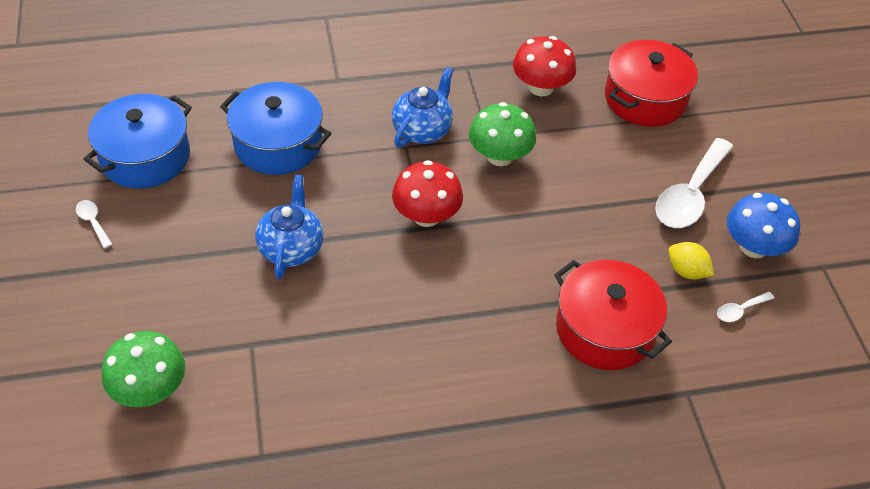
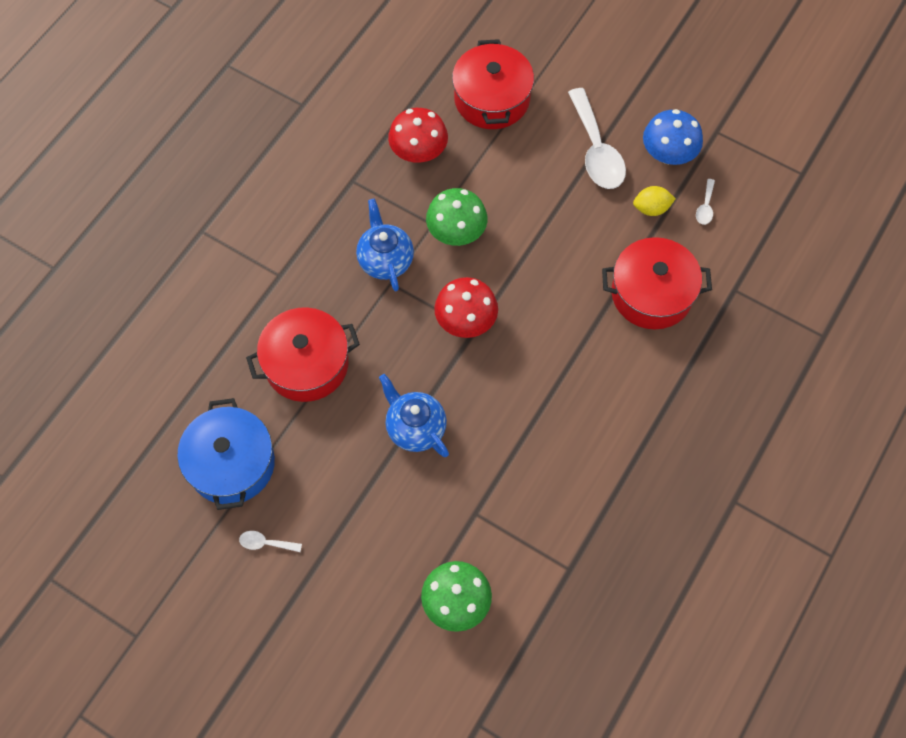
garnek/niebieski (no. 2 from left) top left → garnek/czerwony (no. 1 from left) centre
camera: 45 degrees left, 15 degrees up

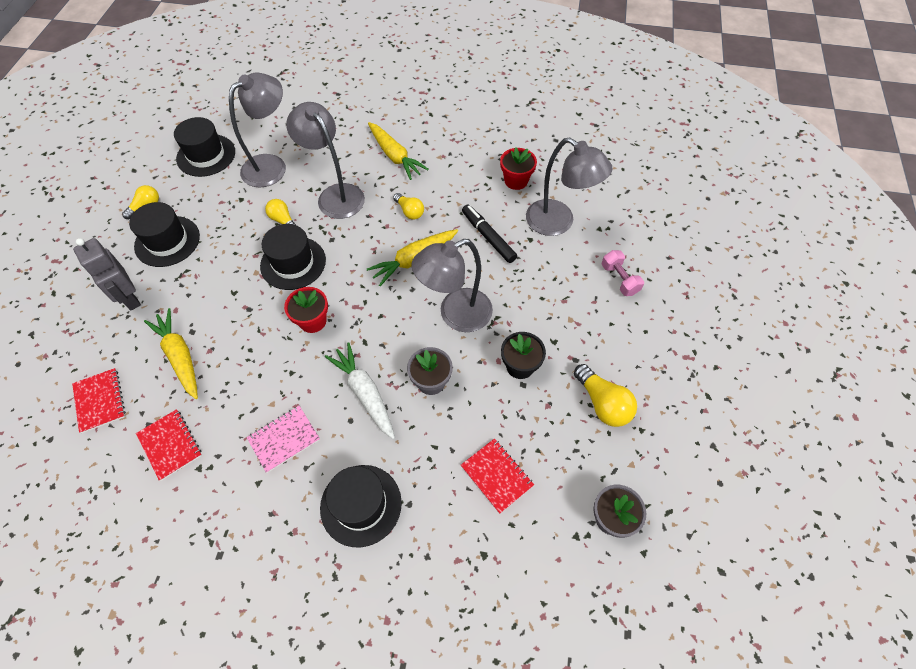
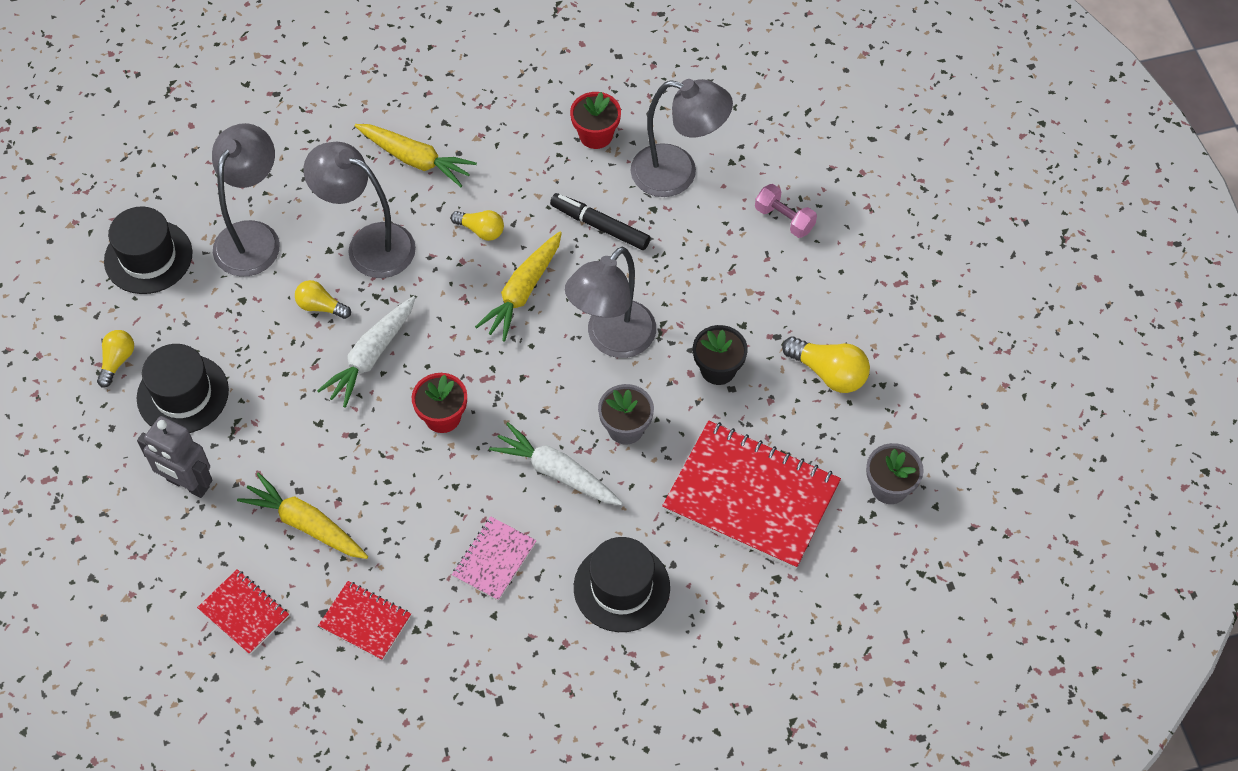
kapelusz/czarny (no. 3 from left) middle left → marchewka/biały (no. 1 from left) middle left
zeszyt/czerwony (no. 3 from left) bottom centre → zeszyt/czerwony (no. 3 from left) centre, x2.02
camera: 25 degrees left, 0 degrees up

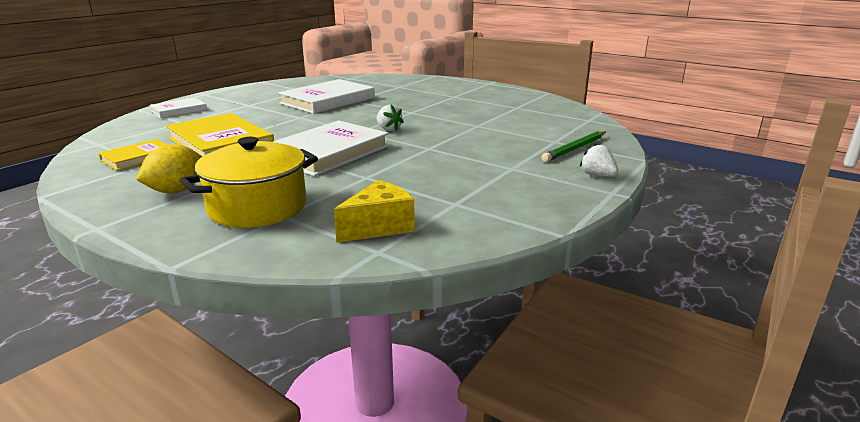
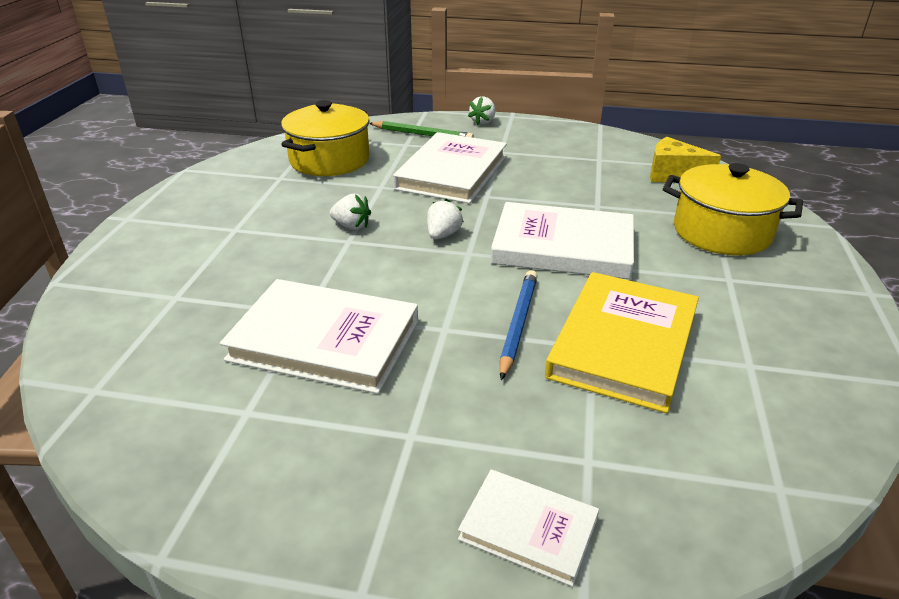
książka/żółty (no. 1 from left) middle left → -
cytryna/żółty middle left → -
- → garnek/żółty (no. 1 from left) top centre
- → truskawka/biały (no. 1 from left) centre
- → książka/biały (no. 2 from left) top centre
- → ołówek/niebieski centre
camera: 115 degrees left, 10 degrees up

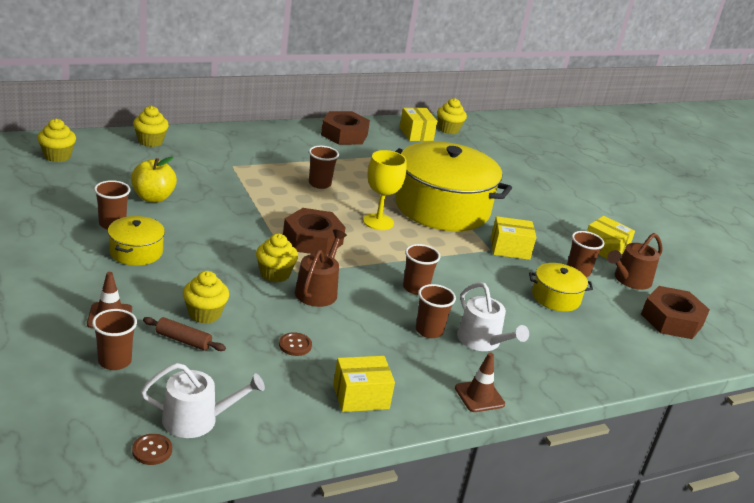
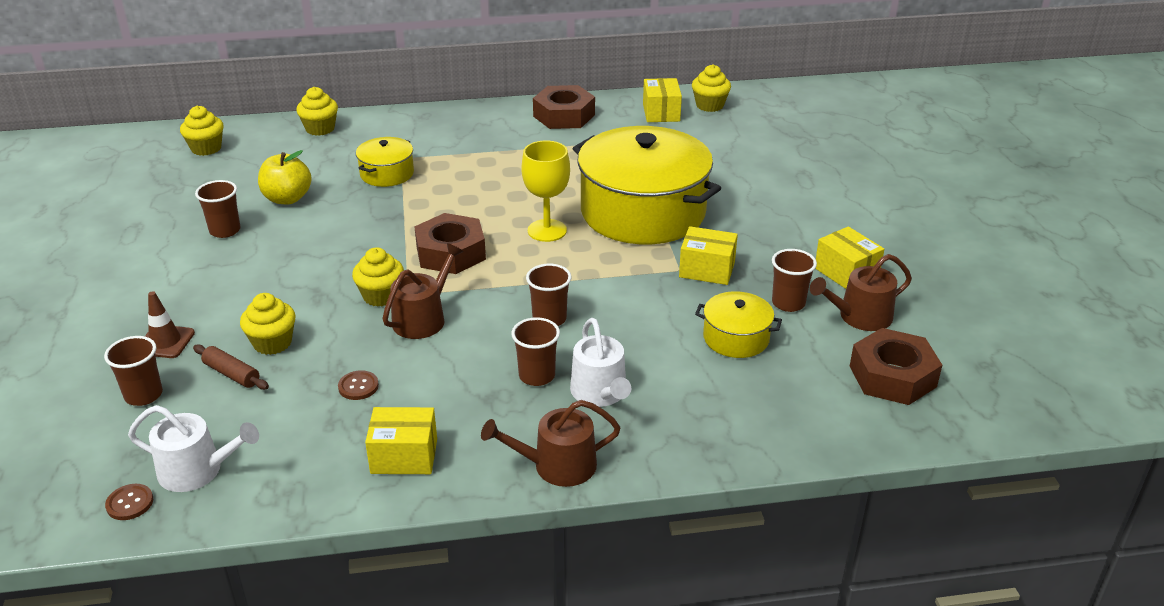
garnek/żółty (no. 1 from left) middle left → garnek/żółty (no. 1 from left) top left, relocated
szklanka/brązowy (no. 3 from left) top centre → -
pachołek/brązowy (no. 2 from left) bottom centre → konewka/brązowy (no. 2 from left) bottom centre
camera: 20 degrees right, 5 degrees up

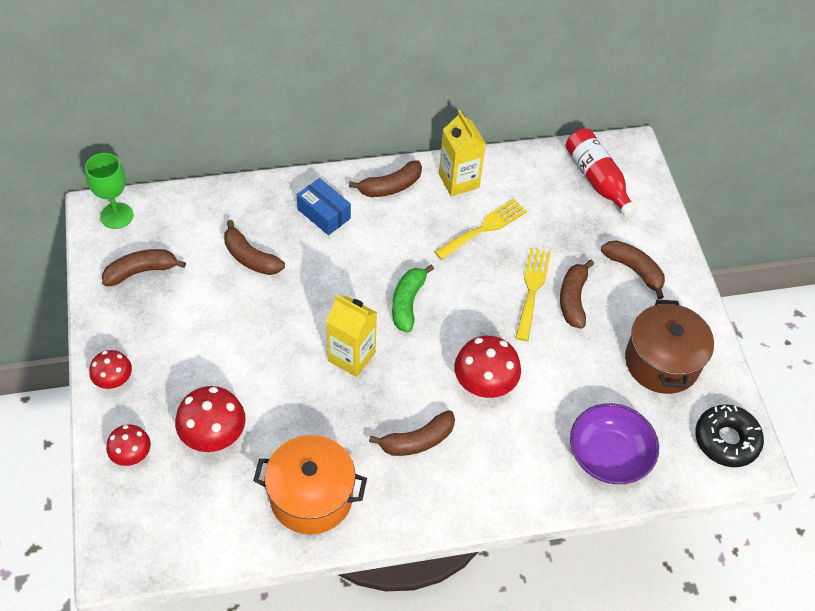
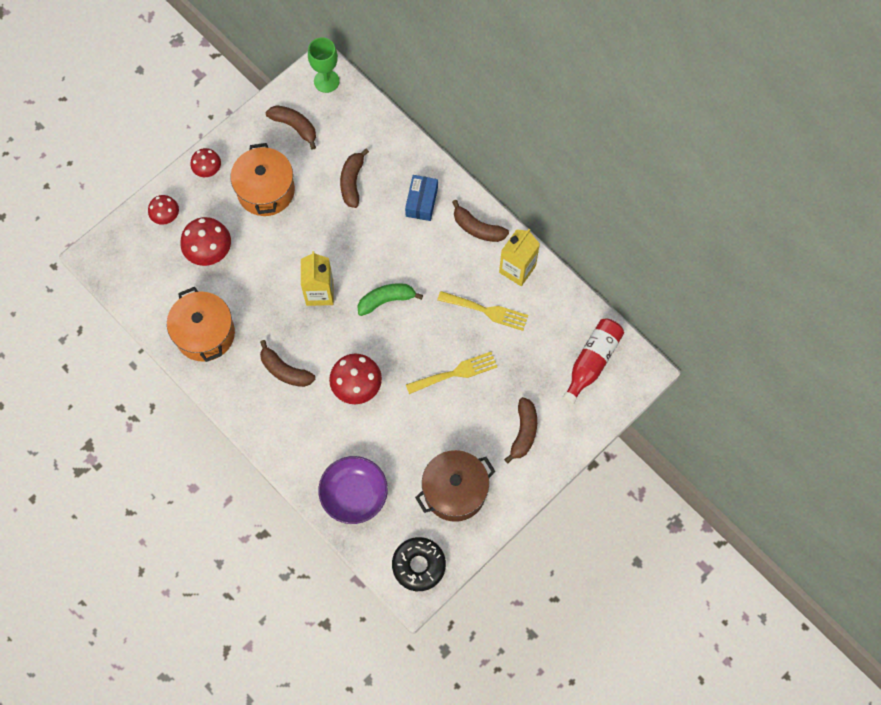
banan/brązowy (no. 5 from left) middle right → -
- → garnek/pomarańczowy (no. 2 from left) top left
camera: 60 degrees right, 15 degrees up

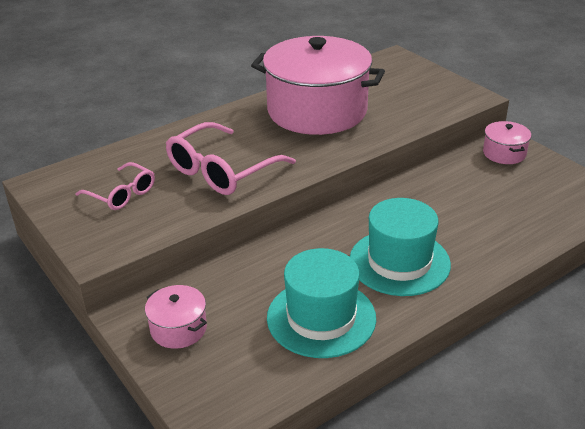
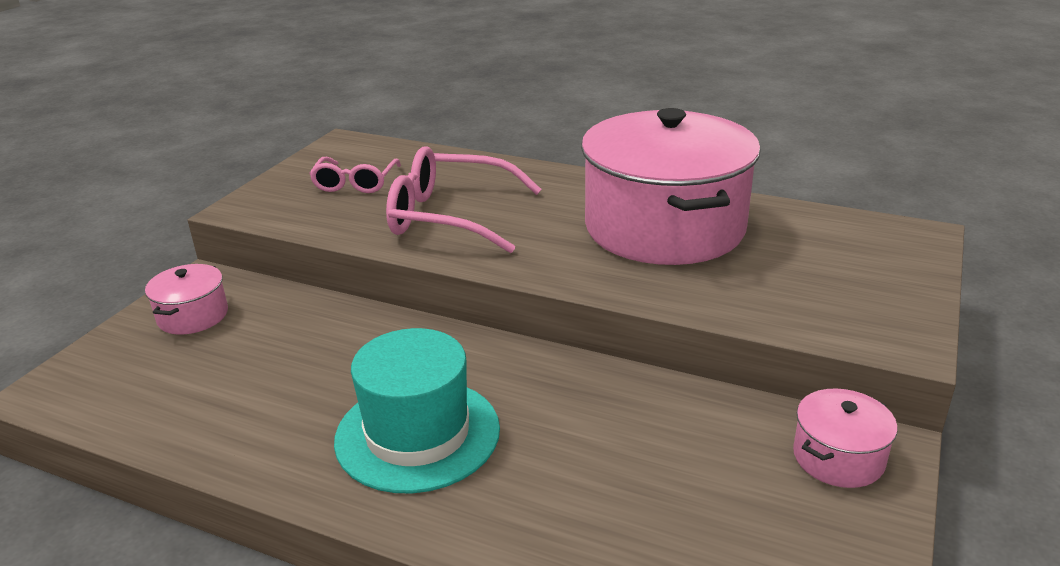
kapelusz/turkusowy (no. 1 from left) bottom centre → -
camera: 60 degrees right, 5 degrees down

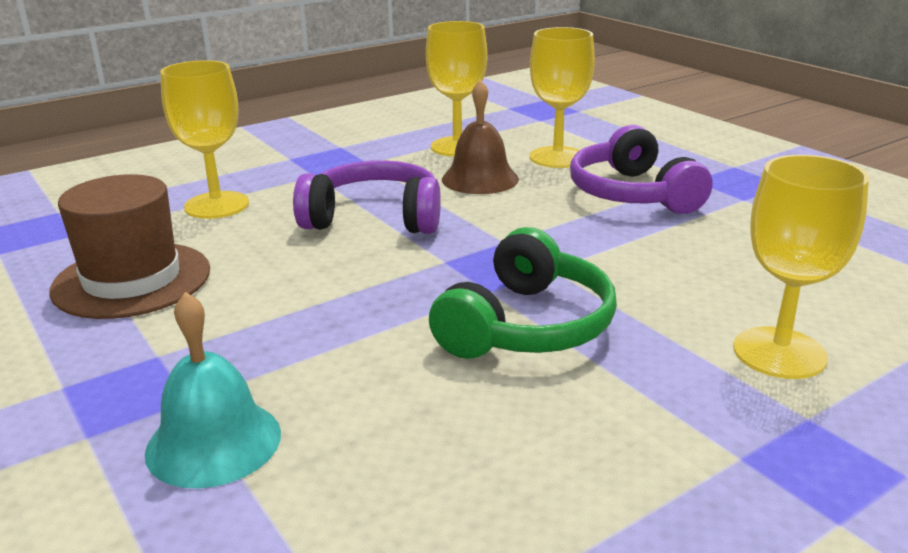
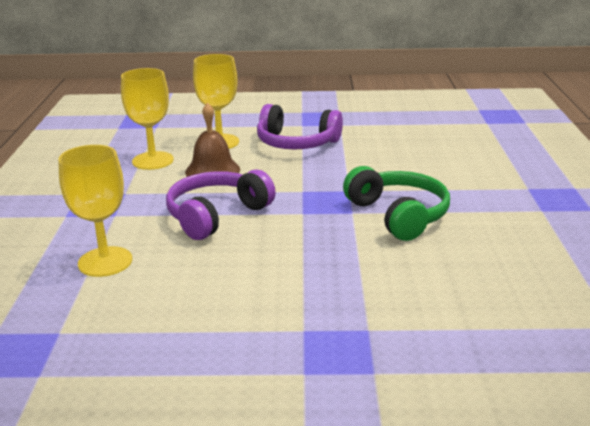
kapelusz/brązowy middle left → -
dzwonek/turkusowy bottom left → -
kielich/żółty (no. 4 from left) middle right → -
camera: 55 degrees left, 0 degrees up

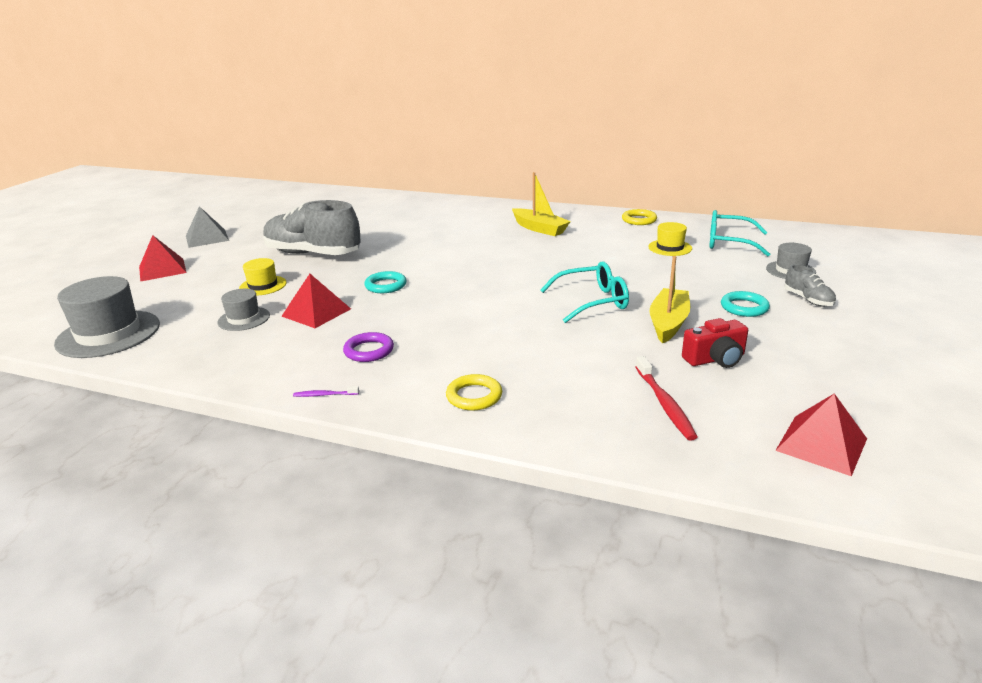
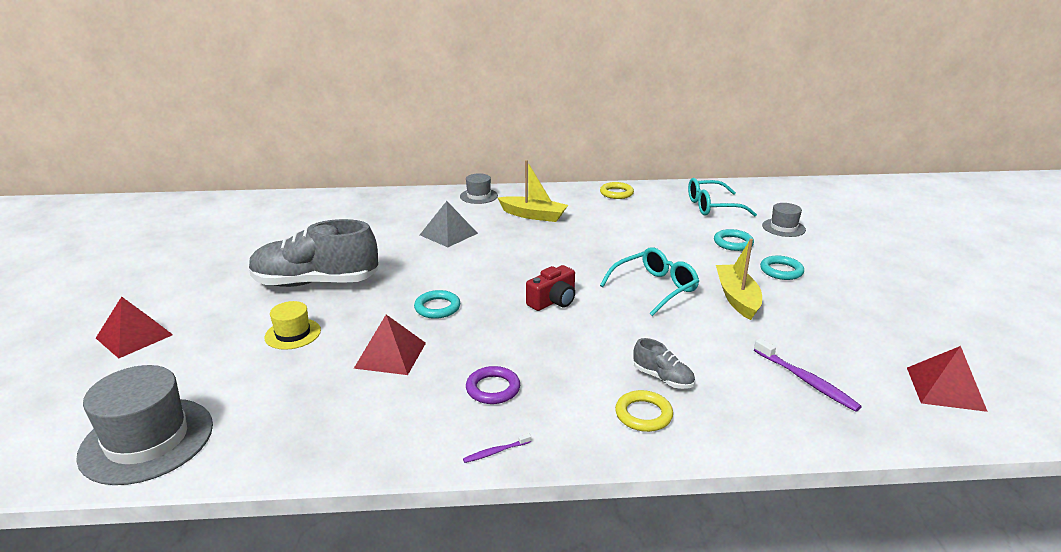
piramida/szary top left → piramida/szary centre, relocated
kapelusz/szary (no. 2 from left) middle left → kapelusz/szary (no. 2 from left) centre, relocated
szczoteczka do zębów/czerwony middle right → szczoteczka do zębów/fioletowy (no. 2 from left) bottom right
kapelusz/żółty (no. 2 from left) middle right → -
aparat fotograficzny/czerwony middle right → aparat fotograficzny/czerwony centre, relocated
but/szary (no. 2 from left) middle right → but/szary (no. 2 from left) centre, relocated
- → pierścień/turkusowy (no. 2 from left) middle right
camera: 25 degrees left, 0 degrees up

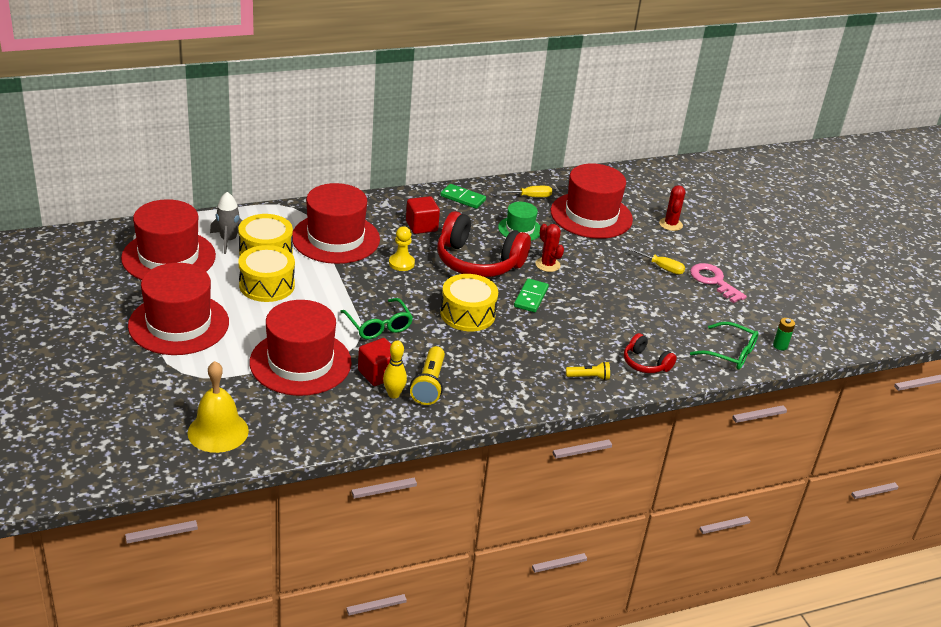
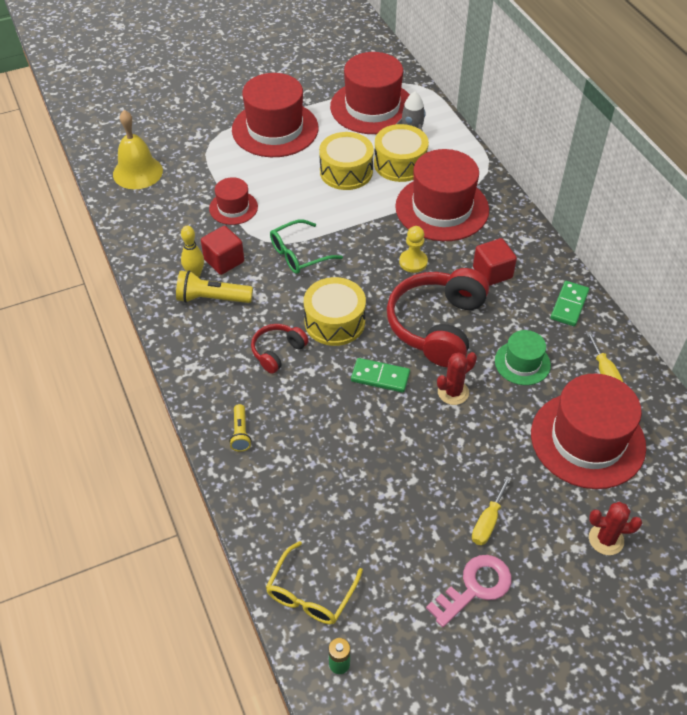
kapelusz/czerwony (no. 3 from left in the first image) middle left → kapelusz/czerwony (no. 1 from left) top centre, x0.52
słuchawki/czerwony (no. 2 from left in the first image) middle right → słuchawki/czerwony (no. 1 from left) centre, relocated
okulary/zielony (no. 2 from left) middle right → okulary/żółty bottom centre
camera: 90 degrees right, 15 degrees up

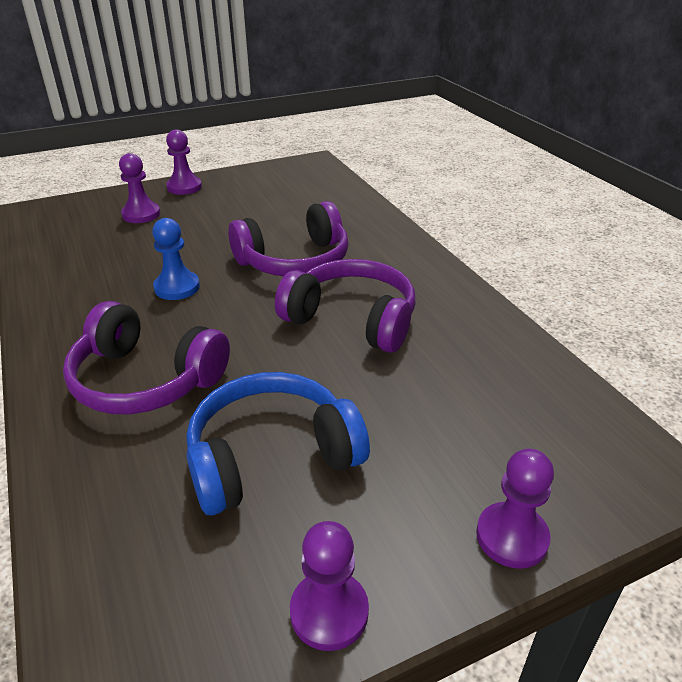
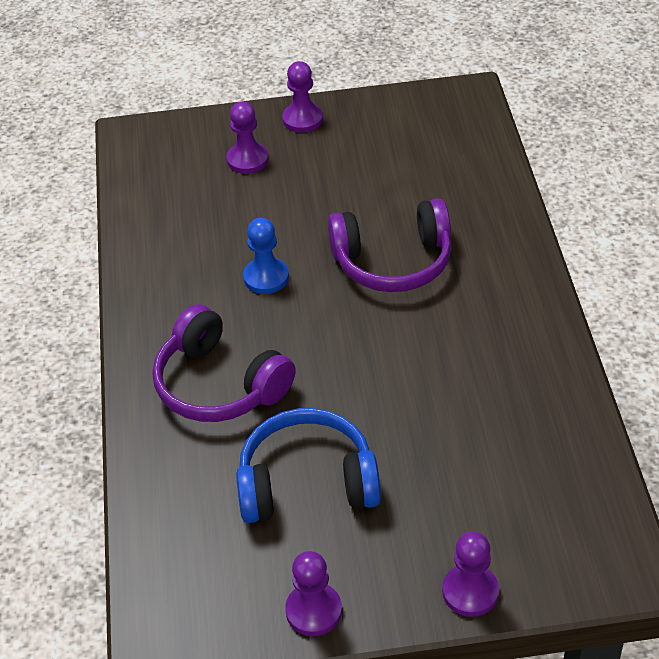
słuchawki/fioletowy (no. 3 from left) centre → -
camera: 20 degrees right, 10 degrees up

